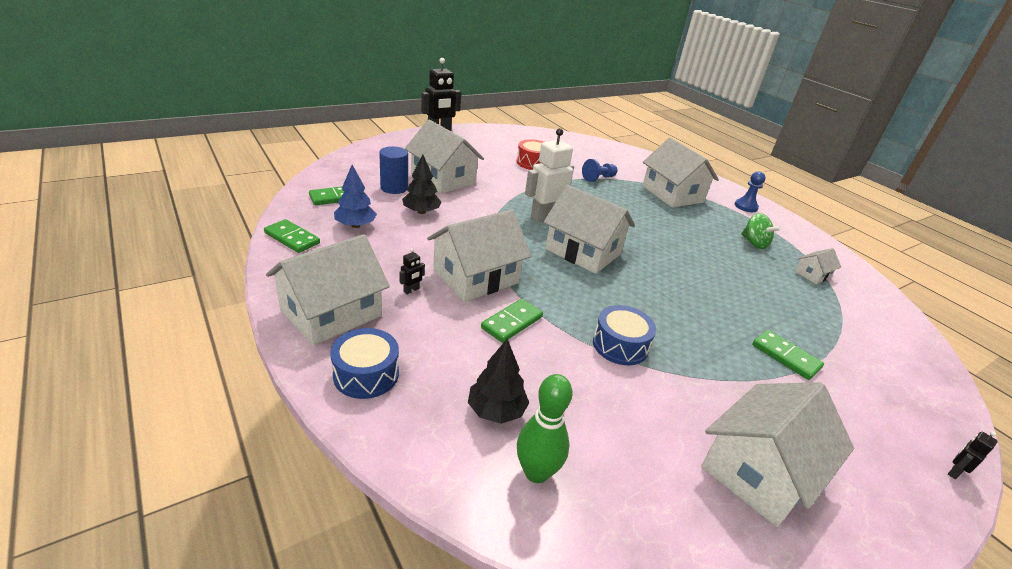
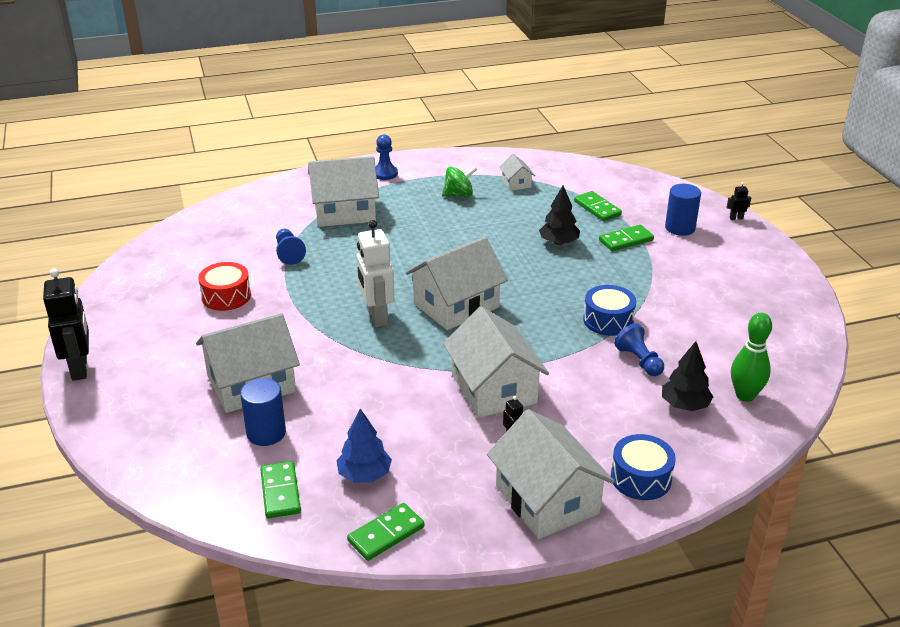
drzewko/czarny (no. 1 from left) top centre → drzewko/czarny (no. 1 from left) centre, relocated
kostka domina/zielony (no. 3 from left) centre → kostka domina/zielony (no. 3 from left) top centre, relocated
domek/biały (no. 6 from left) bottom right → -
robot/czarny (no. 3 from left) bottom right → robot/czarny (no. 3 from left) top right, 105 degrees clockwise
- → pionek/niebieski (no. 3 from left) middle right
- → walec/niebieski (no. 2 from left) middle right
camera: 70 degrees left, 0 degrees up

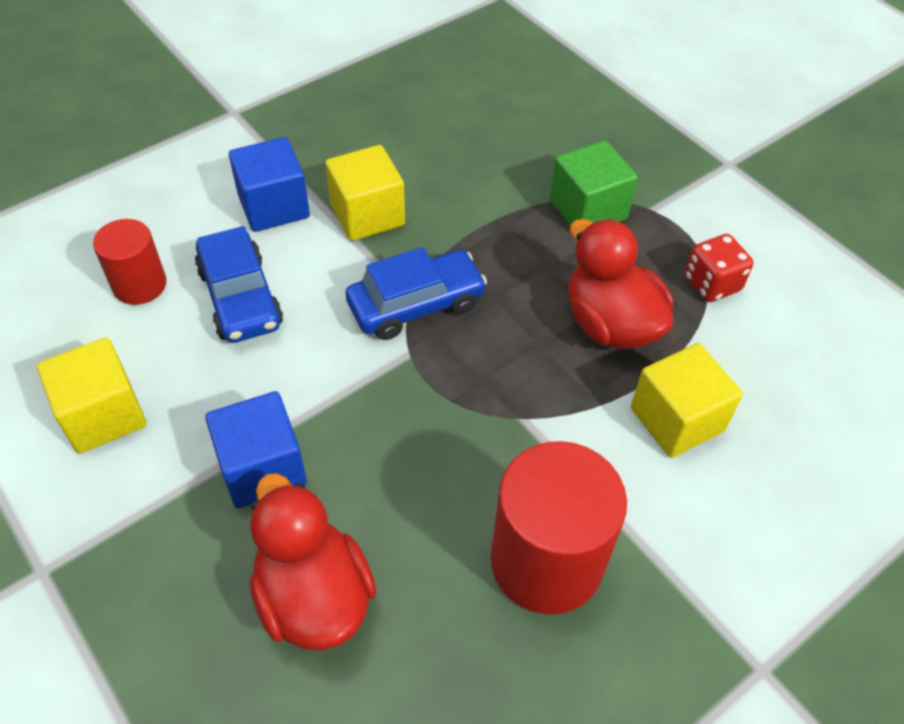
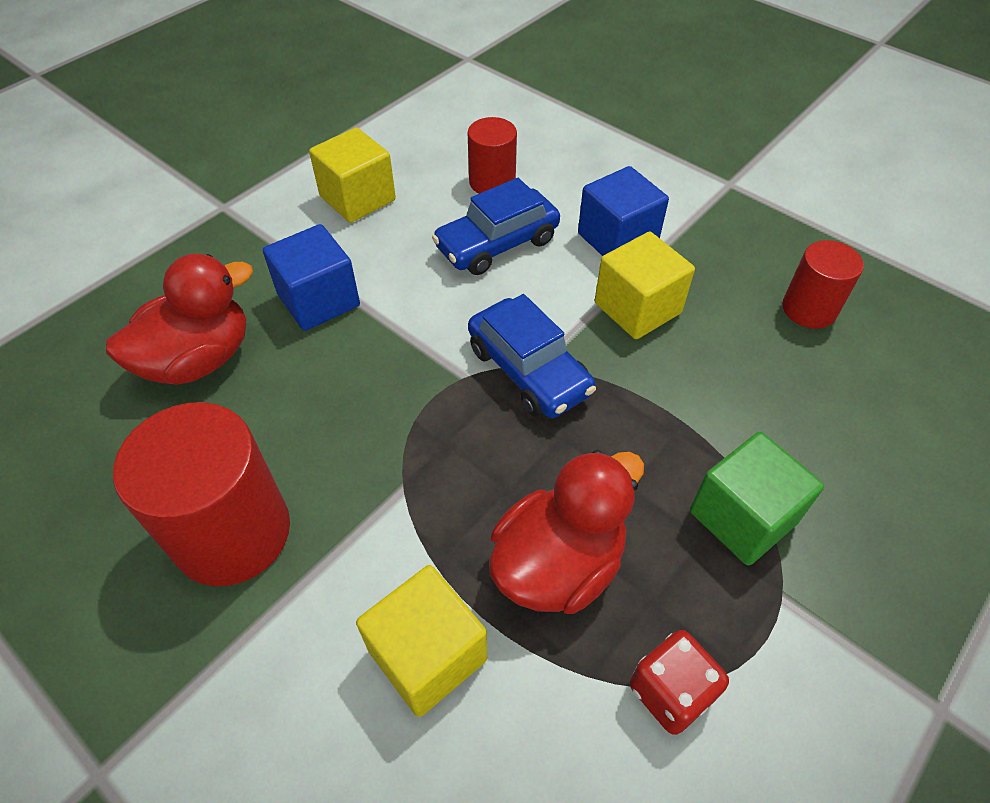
- → walec/czerwony (no. 3 from left) middle right
camera: 80 degrees right, 0 degrees up

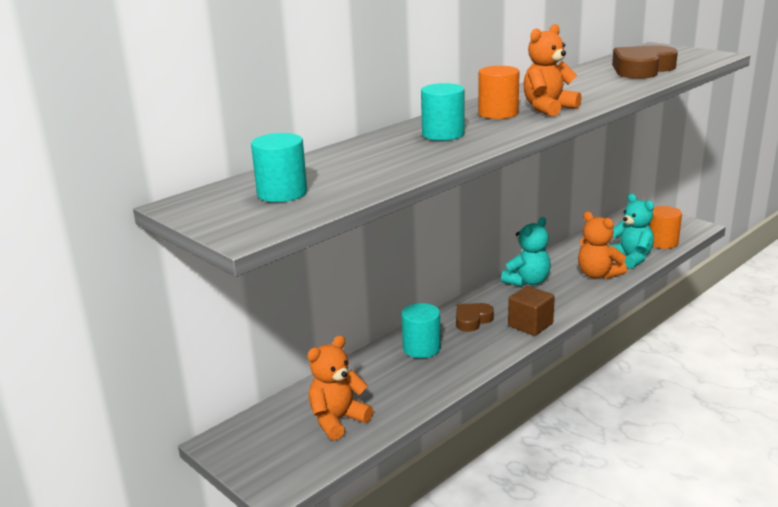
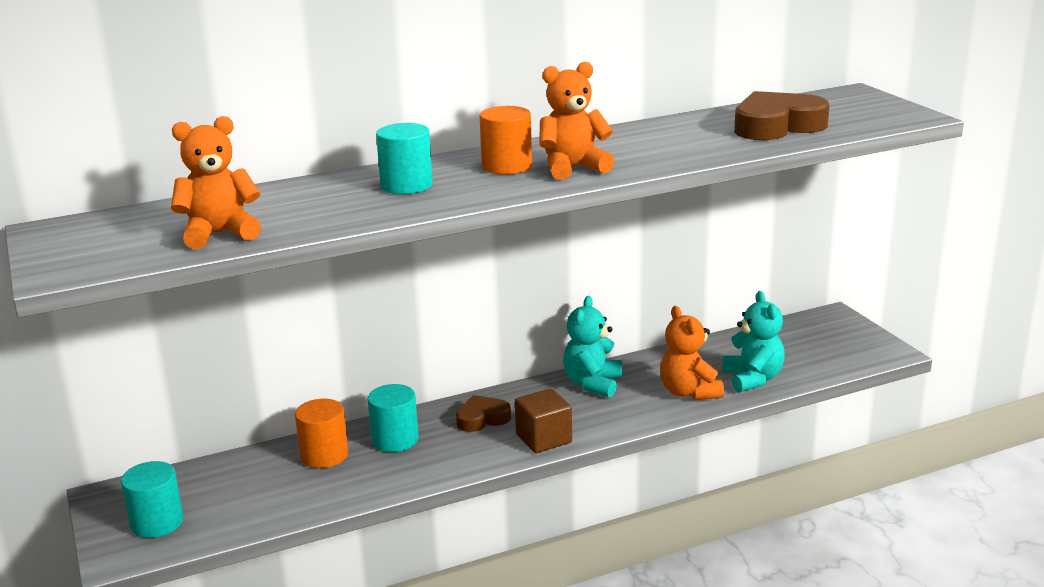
walec/turkusowy (no. 1 from left) top centre → walec/turkusowy (no. 1 from left) bottom left, relocated
miś/pomarańczowy (no. 1 from left) bottom centre → miś/pomarańczowy (no. 1 from left) top left, relocated
miś/turkusowy (no. 1 from left) middle right → miś/turkusowy (no. 1 from left) centre, 135 degrees clockwise
walec/pomarańczowy (no. 2 from left in the first image) middle right → walec/pomarańczowy (no. 1 from left) bottom left, relocated
camera: 20 degrees right, 0 degrees up

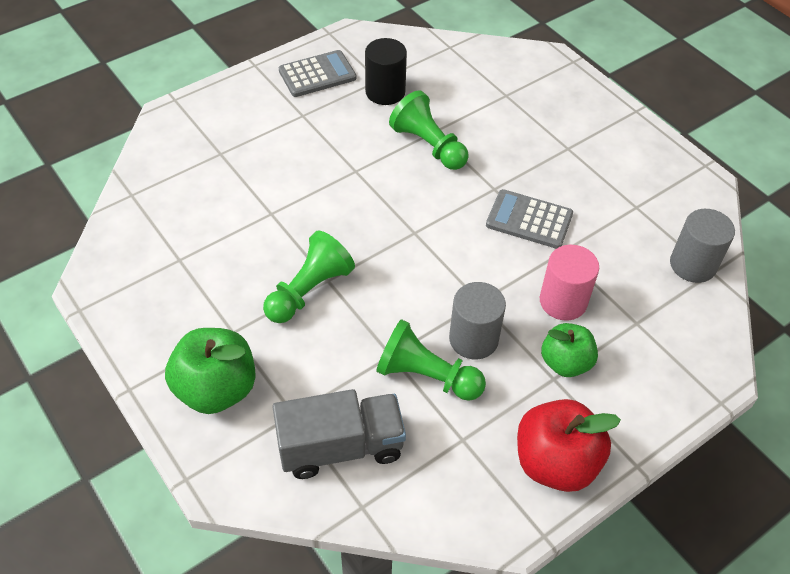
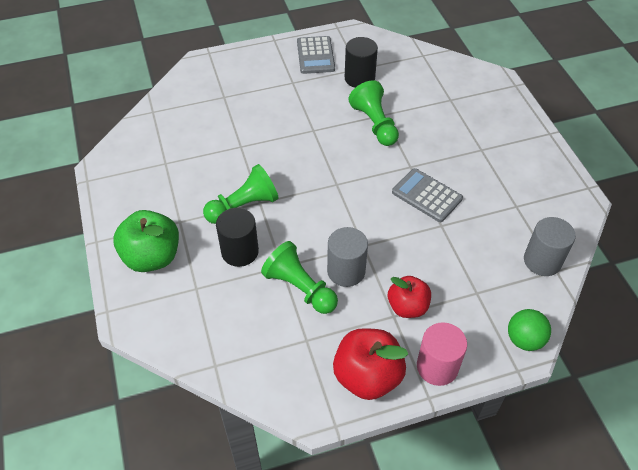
ciężarówka/szary bottom centre → -
kalkulator/szary (no. 1 from left) top centre, 90 degrees clockwise
walec/różowy middle right → walec/różowy bottom right, relocated
jabłko/zielony (no. 2 from left) middle right → jabłko/czerwony (no. 2 from left) centre
- → walec/czarny (no. 1 from left) centre
- → piłka/zielony bottom right
camera: 20 degrees right, 0 degrees up

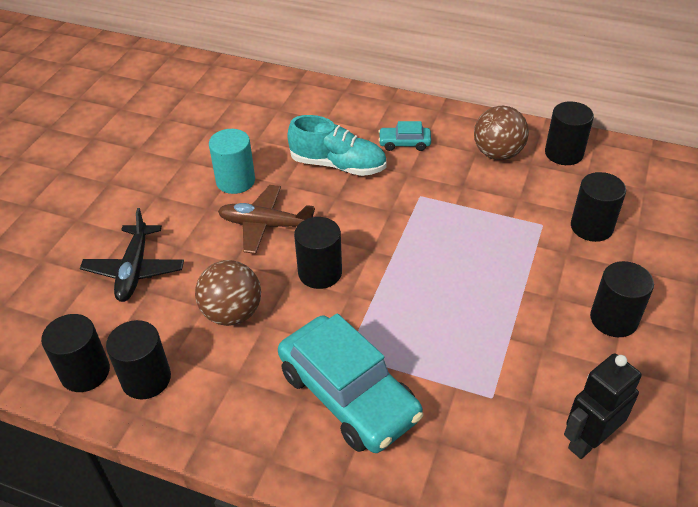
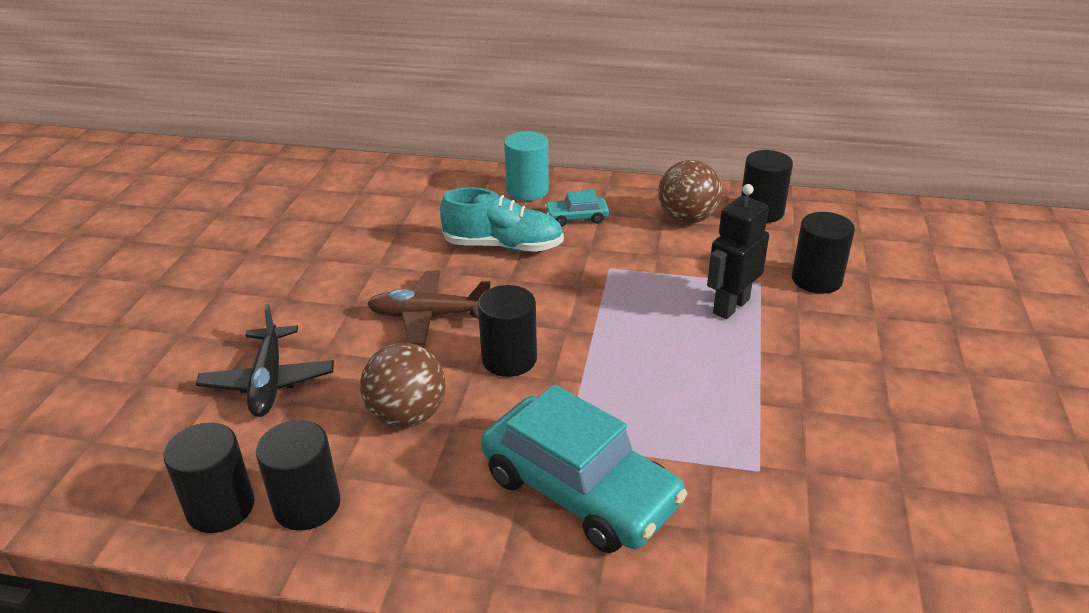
walec/turkusowy top left → walec/turkusowy top centre, relocated
robot/czarny bottom right → robot/czarny middle right, relocated
walec/czarny (no. 6 from left) middle right → -
camera: 10 degrees left, 10 degrees down

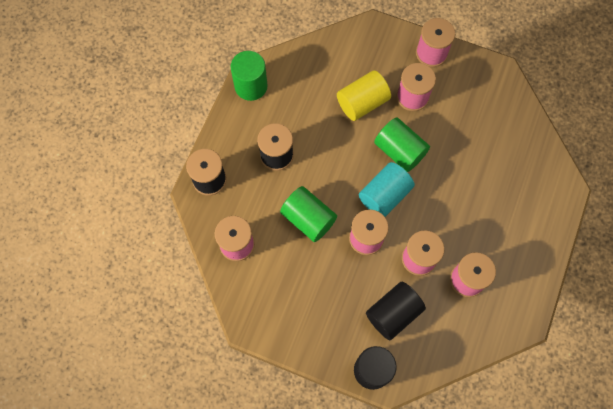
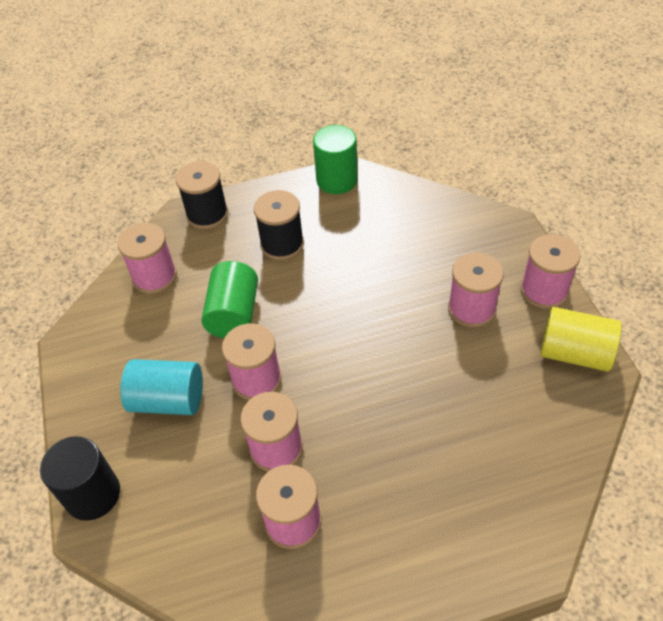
walec/żółty top centre → walec/żółty middle right, relocated
walec/turkusowy centre → walec/turkusowy middle left, relocated
walec/czarny (no. 2 from left) bottom centre → -
walec/zielony (no. 3 from left) centre → -
camera: 55 degrees right, 20 degrees down

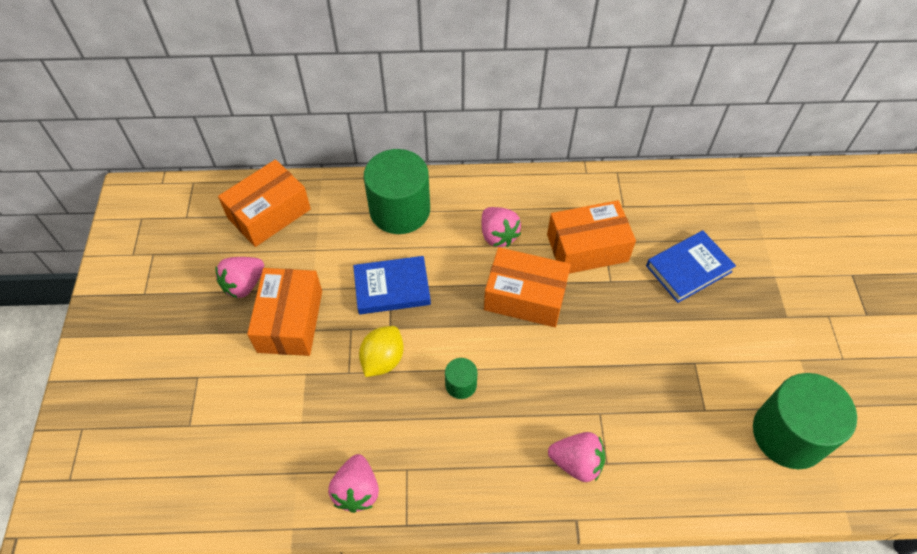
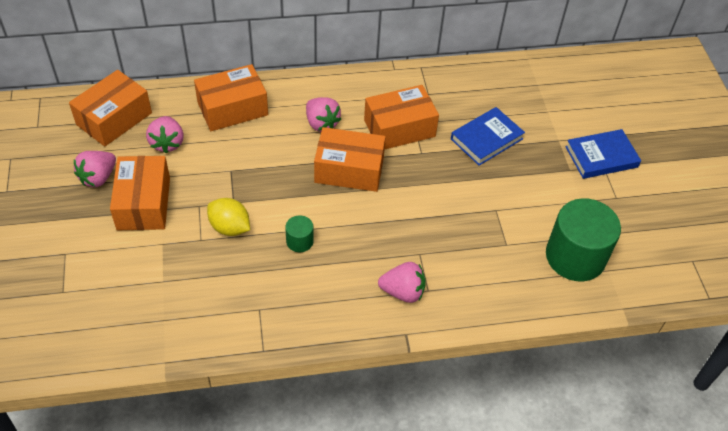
truskawka/różowy (no. 2 from left) bottom centre → truskawka/różowy (no. 2 from left) top left, relocated
książka/niebieski (no. 1 from left in the first image) centre → książka/niebieski (no. 2 from left) middle right, relocated
cytryna/żółty centre → cytryna/żółty middle left, 75 degrees counterclockwise
walec/zielony (no. 1 from left) centre → pudełko/pomarańczowy (no. 3 from left) top left
camera: 10 degrees left, 5 degrees down

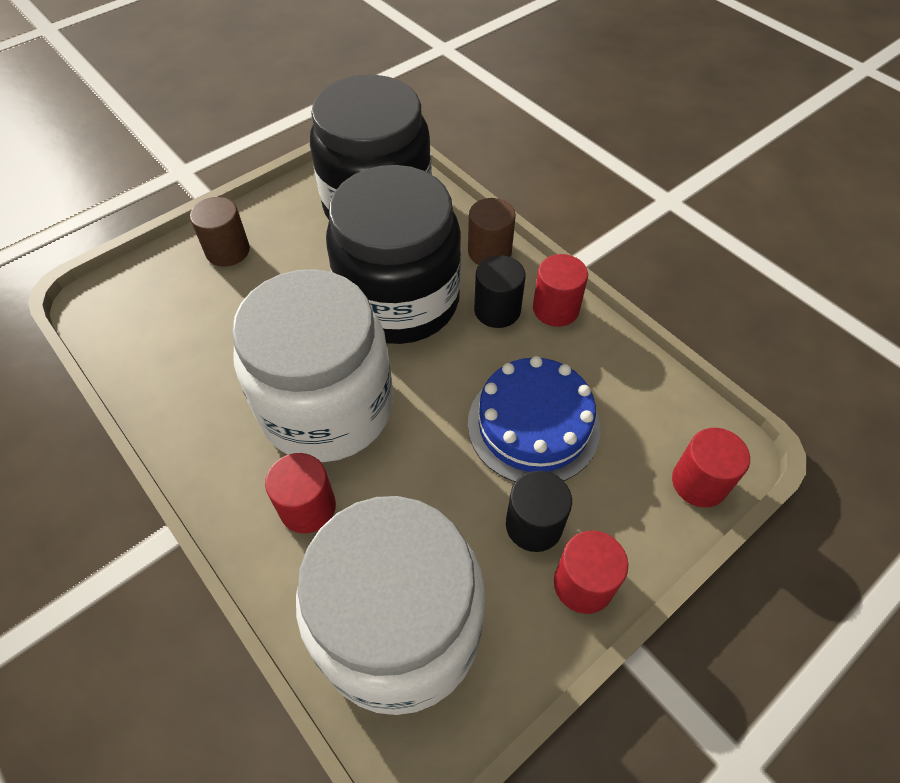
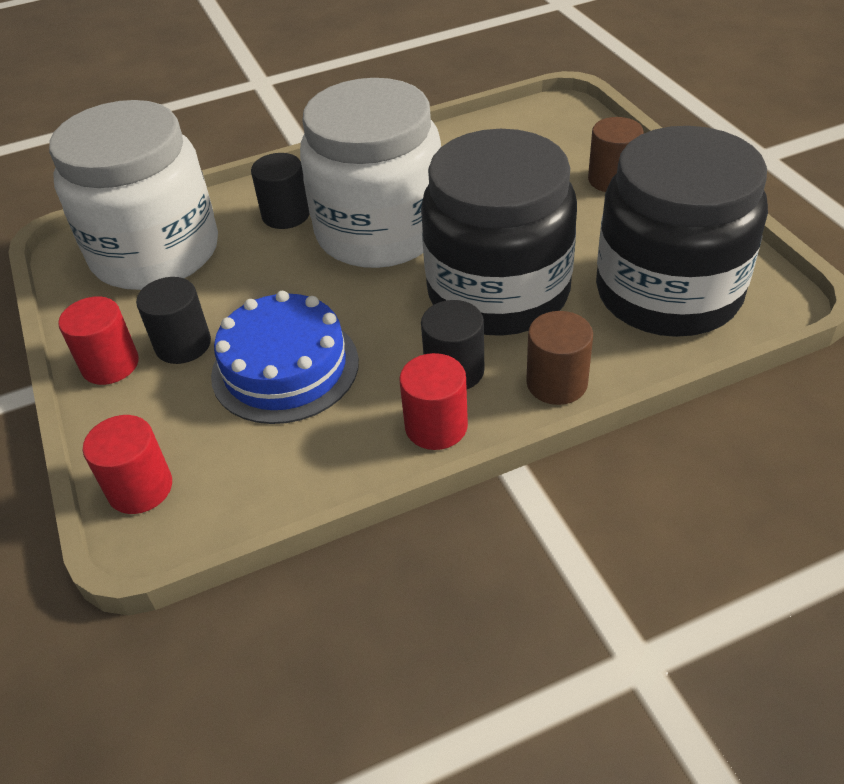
walec/czerwony (no. 1 from left) centre → walec/czarny (no. 2 from left) top left
camera: 110 degrees right, 10 degrees down

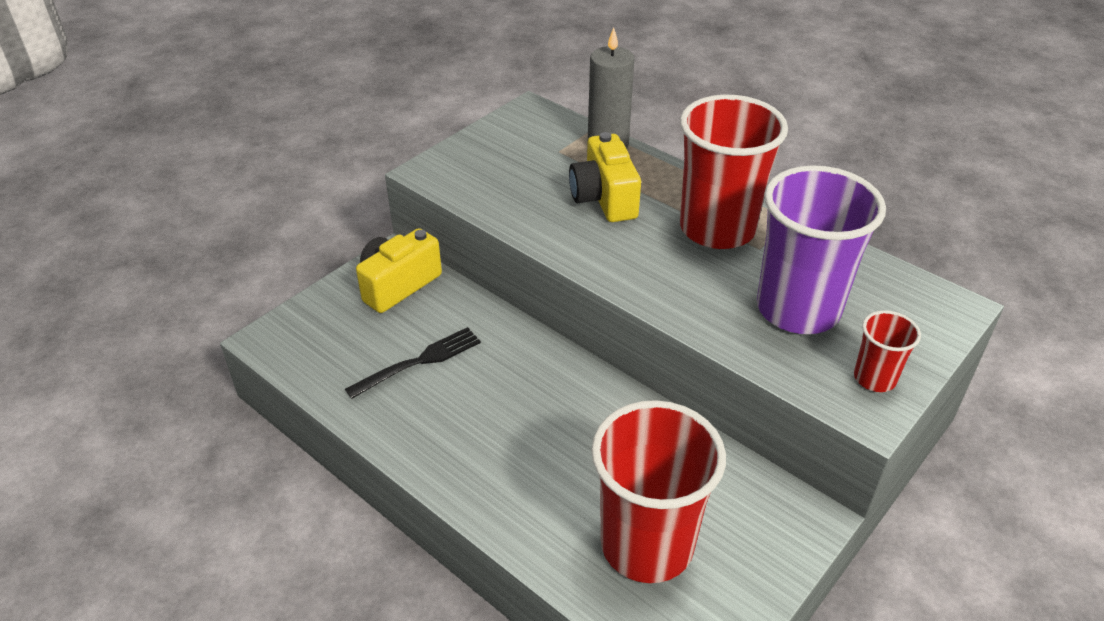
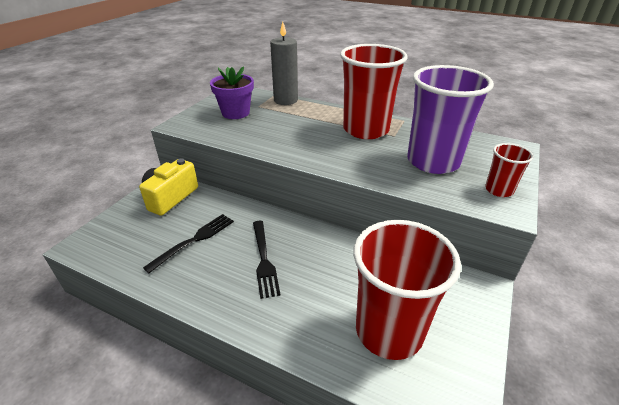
aparat fotograficzny/żółty (no. 2 from left) top centre → -
- → doniczka/fioletowy top centre
- → widelec/czarny (no. 2 from left) centre
camera: 15 degrees left, 5 degrees down

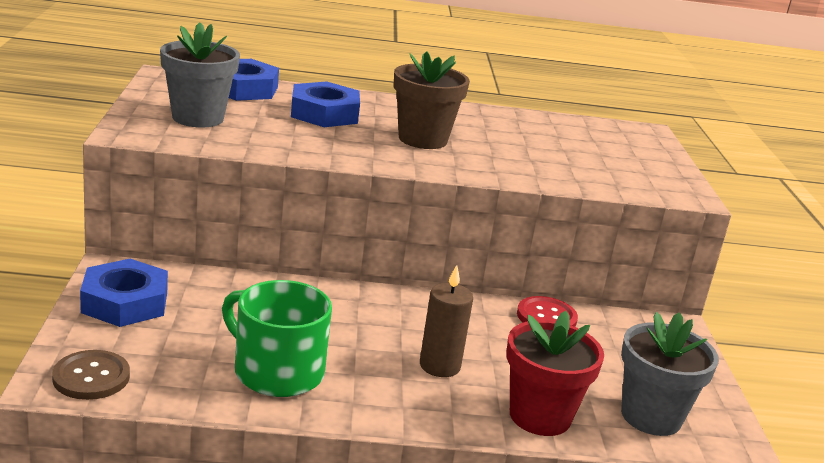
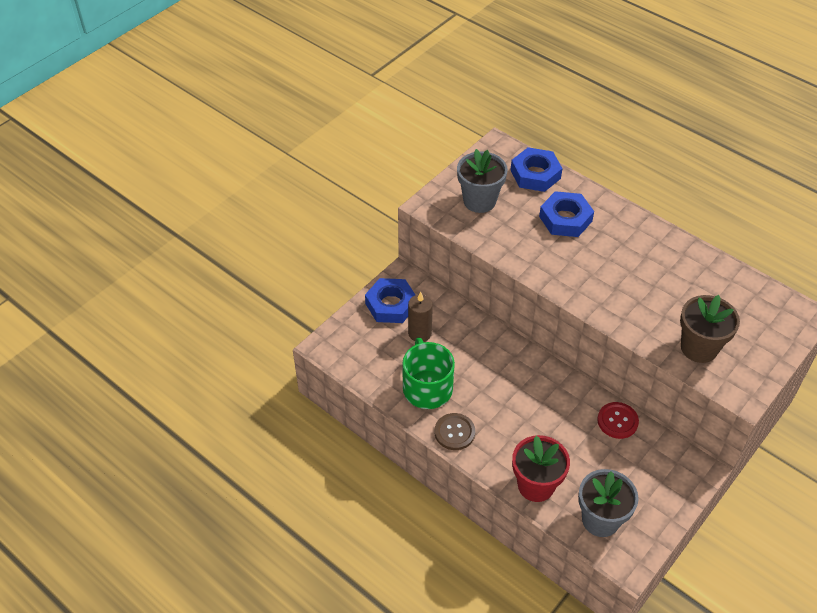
guzik/brązowy bottom left → guzik/brązowy bottom centre, relocated
doniczka/brązowy top centre → doniczka/brązowy middle right, relocated
świeca/brązowy bottom centre → świeca/brązowy centre, relocated
camera: 45 degrees right, 25 degrees up

